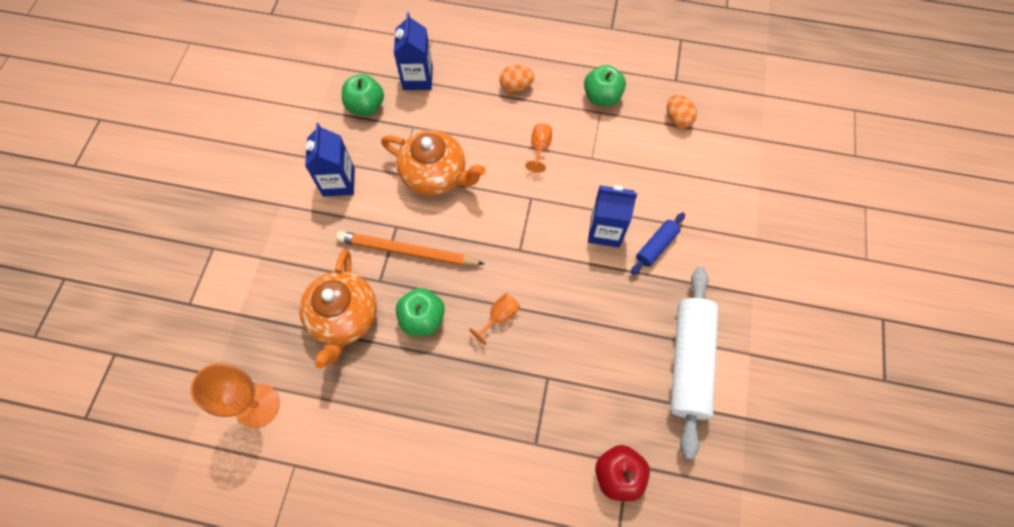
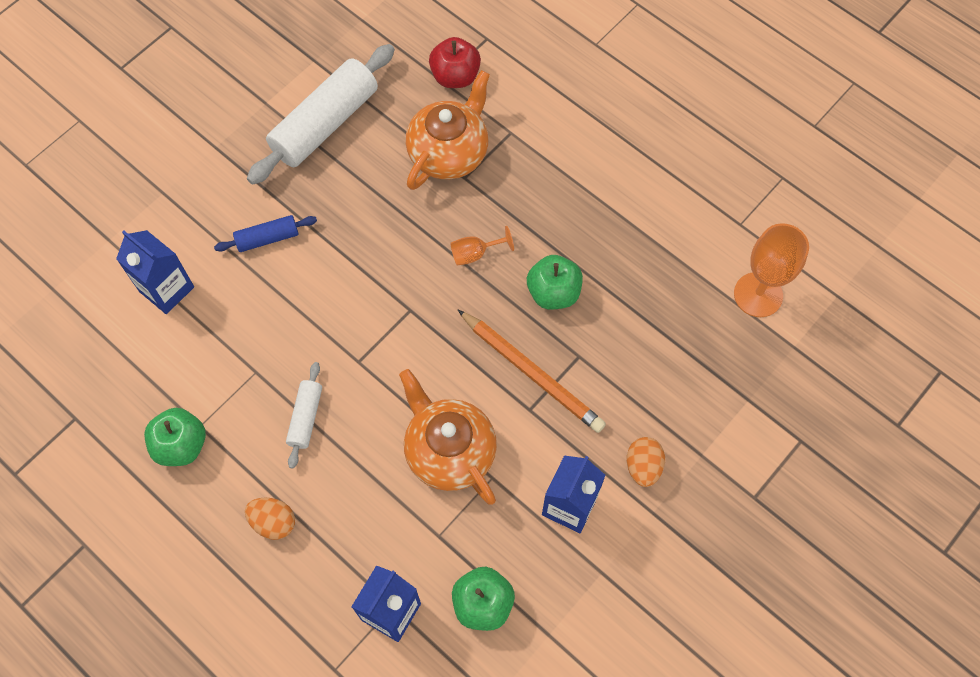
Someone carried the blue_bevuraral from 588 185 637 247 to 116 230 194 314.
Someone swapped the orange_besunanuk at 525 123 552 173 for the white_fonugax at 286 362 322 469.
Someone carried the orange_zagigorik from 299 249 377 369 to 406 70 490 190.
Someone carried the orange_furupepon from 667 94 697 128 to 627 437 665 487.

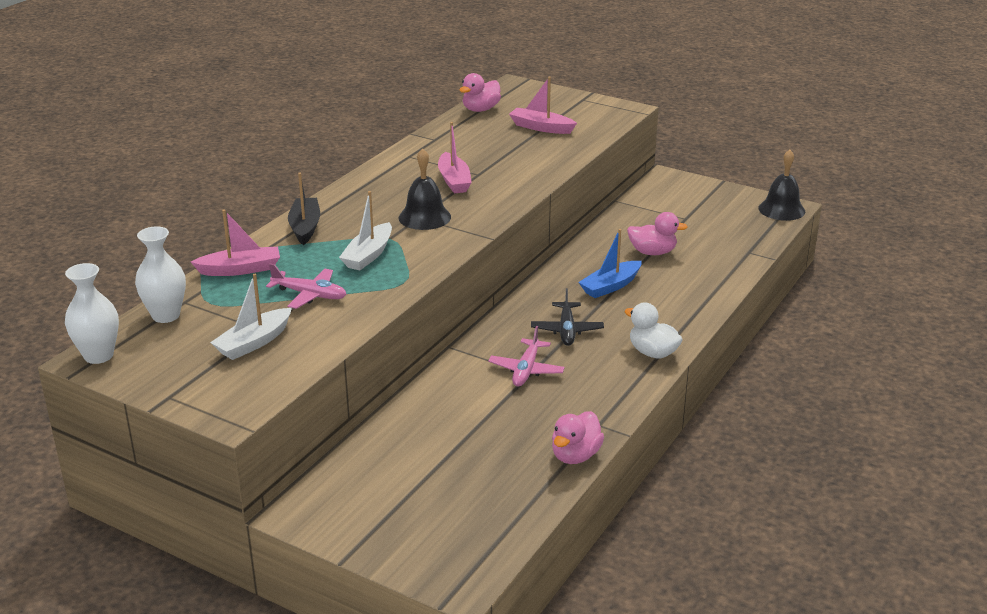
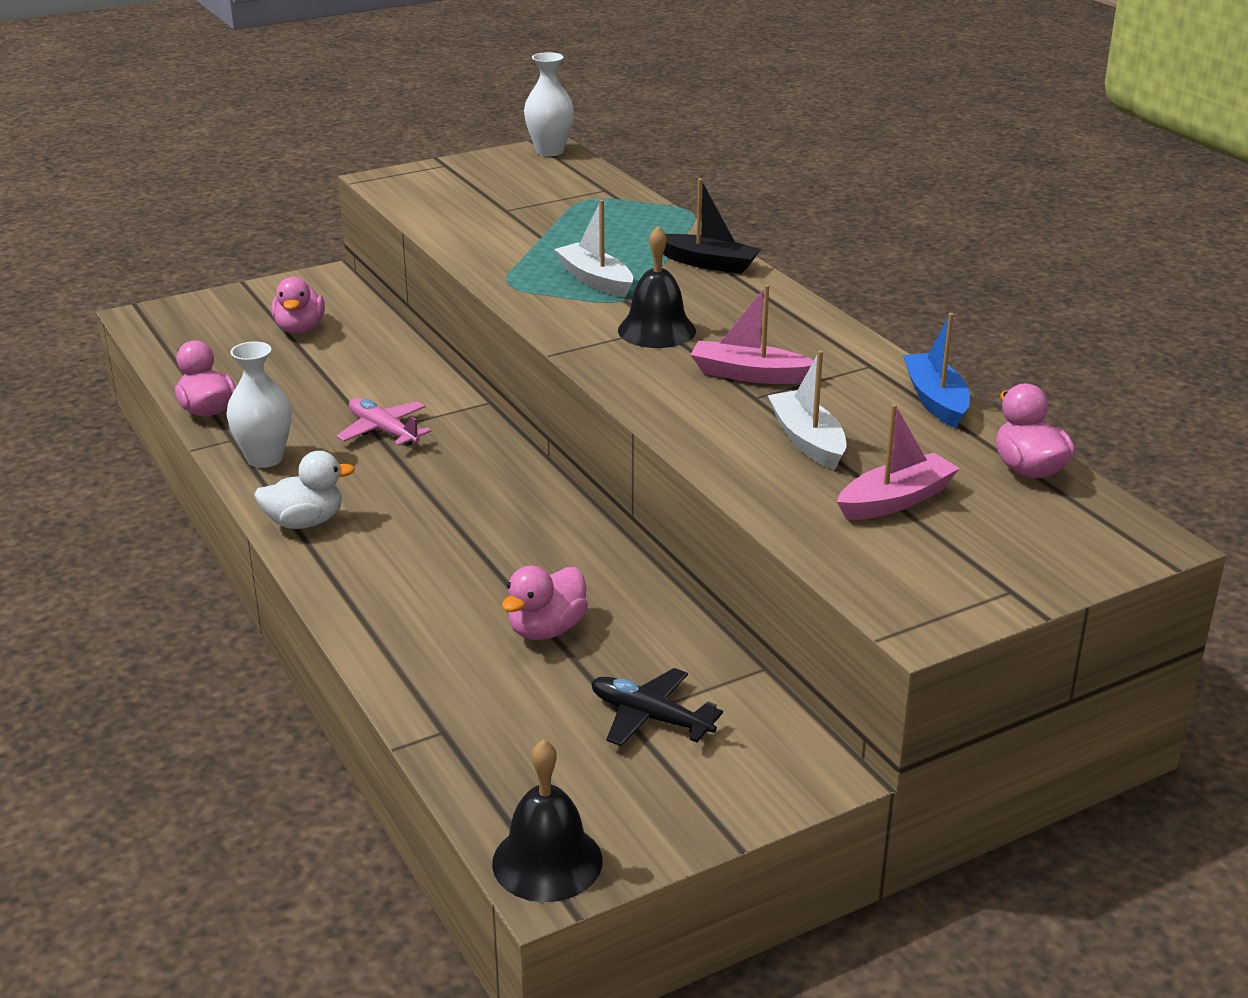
Someone carried the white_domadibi from 135 227 186 323 to 226 342 292 468.
Someone put down the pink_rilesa at 271 277 325 334.
Someone carried the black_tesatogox from 531 288 604 346 to 591 668 723 746.
Someone carried the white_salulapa from 210 274 292 360 to 767 350 846 470.
Someone carried the blue_salulapa from 578 229 642 298 to 903 313 970 428.
Someone took away the pink_salulapa at 191 209 280 276.
Someone took away the pink_tesatogox at 266 263 346 309.

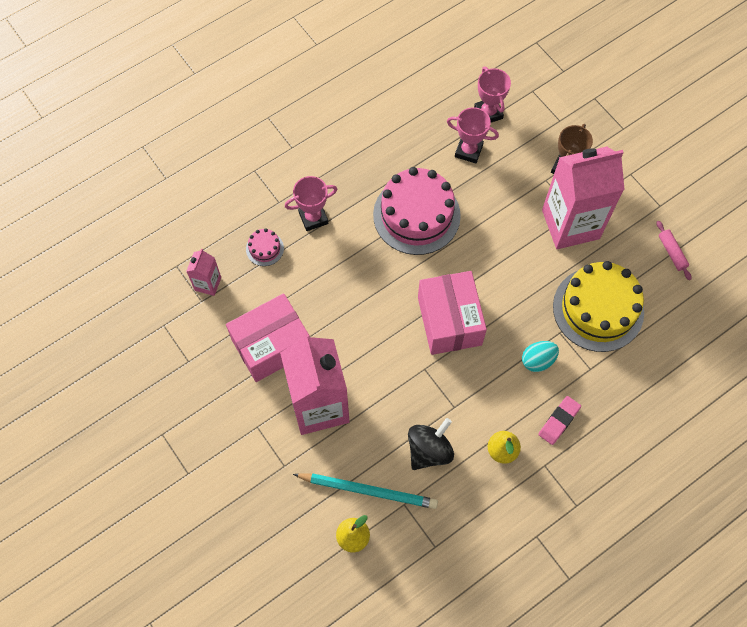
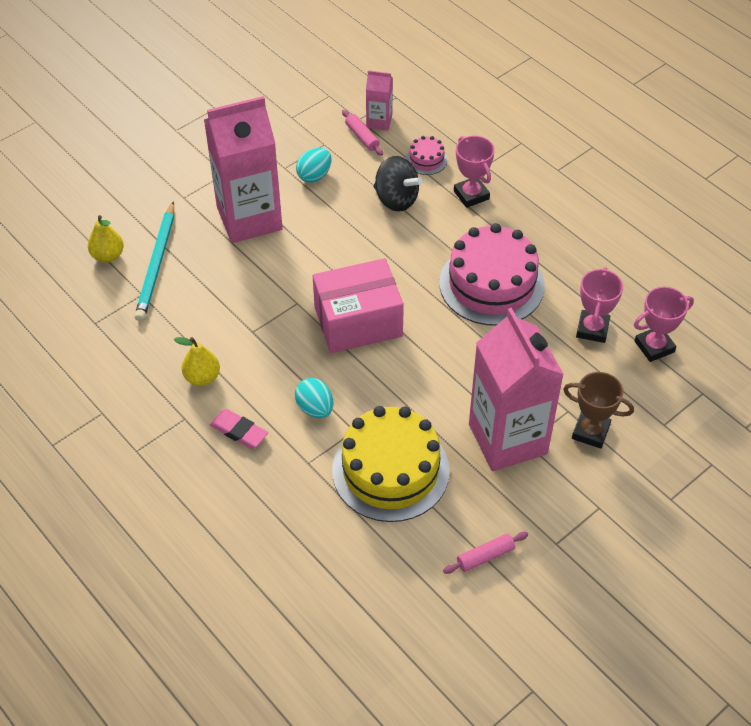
Someone swapped the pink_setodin at 226 293 310 382 for the turquoise_furupepon at 296 148 331 183.
Someone put down the pink_fonugax at 342 110 383 156.
Someone carried the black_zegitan from 408 418 454 470 to 374 156 423 212.

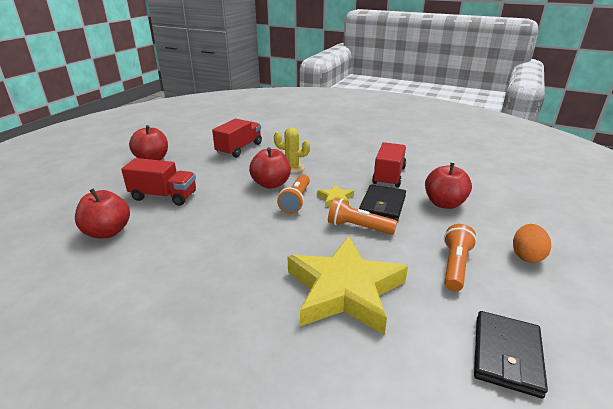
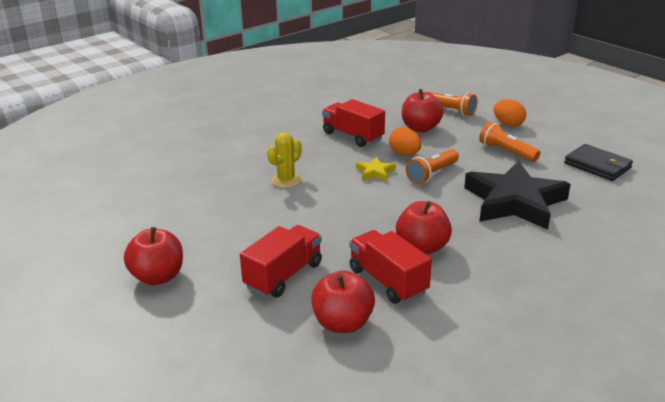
Someone carried the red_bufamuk from 212 118 262 158 to 349 230 432 304.
Someone swapped the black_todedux at 359 184 406 221 for the orange_furupepon at 389 127 421 156.
Someone carried the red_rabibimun from 249 147 291 189 to 396 201 452 255.
Someone carried the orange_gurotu from 277 174 310 214 to 428 92 477 116.
Someone repainted the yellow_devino at 288 236 408 335, which became the black_devino at 464 161 571 230.

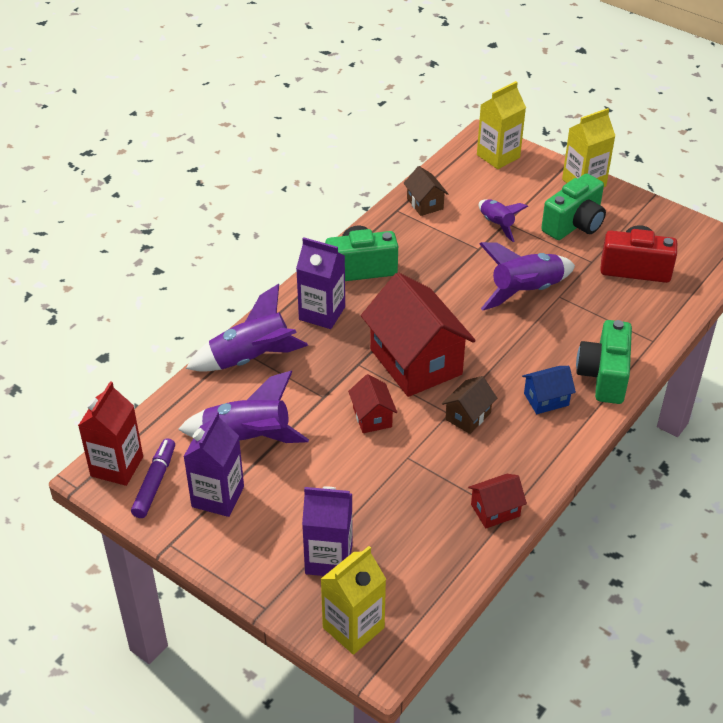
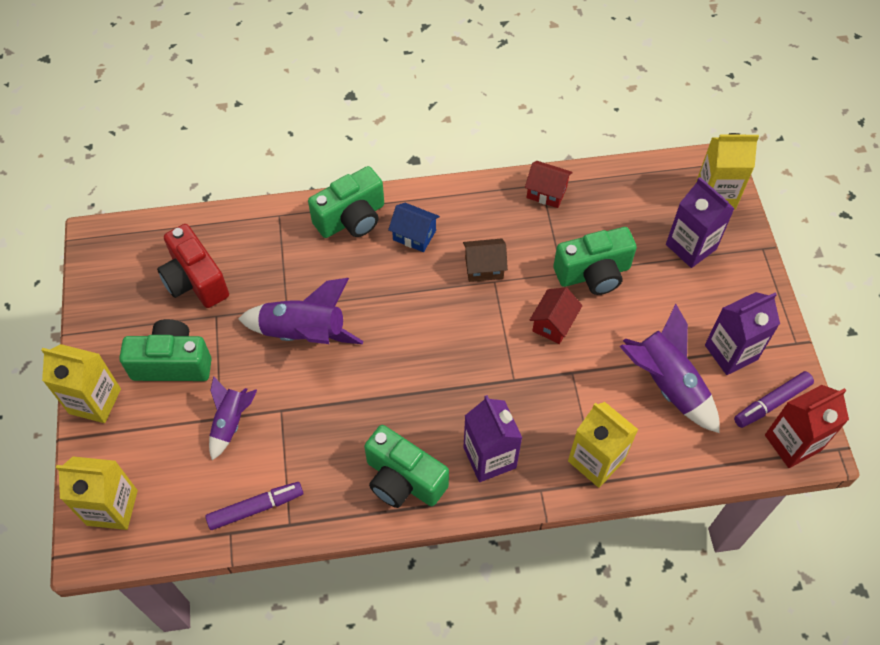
Someone swapped the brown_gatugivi at 403 166 448 216 for the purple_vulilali at 205 482 303 530.
Someone put down the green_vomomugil at 553 227 637 295.
Someone swapped the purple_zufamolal at 186 284 308 372 for the yellow_bevuraral at 568 402 639 488.
Someone took away the red_gatugivi at 361 272 476 397.

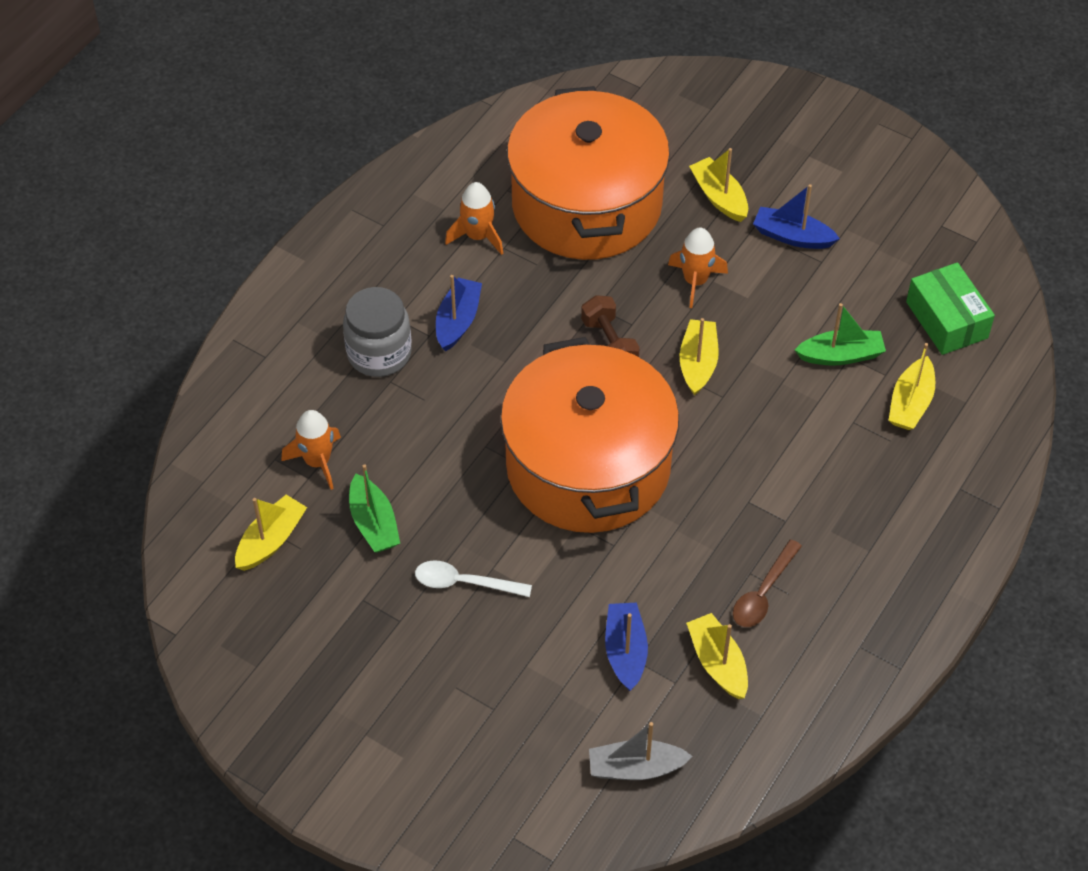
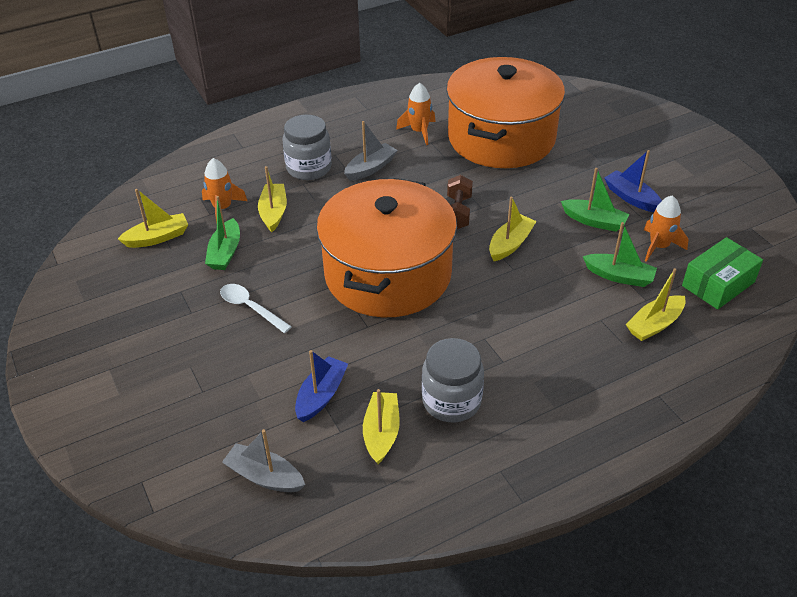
Someone carried the yellow_salulapa from 689 148 748 222 to 258 166 287 232.
Someone repainted the blue_salulapa at 436 275 482 351, which became the grey_salulapa at 344 121 397 181.
Someone swapped the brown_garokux at 733 539 802 627 for the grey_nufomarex at 422 338 484 422.
Someone put down the green_salulapa at 561 168 630 232.
Someone carried the orange_zufamolal from 668 228 728 308 to 644 195 688 262.
Someone rotated the green_setodin at 906 262 995 355 by 45 degrees clockwise.

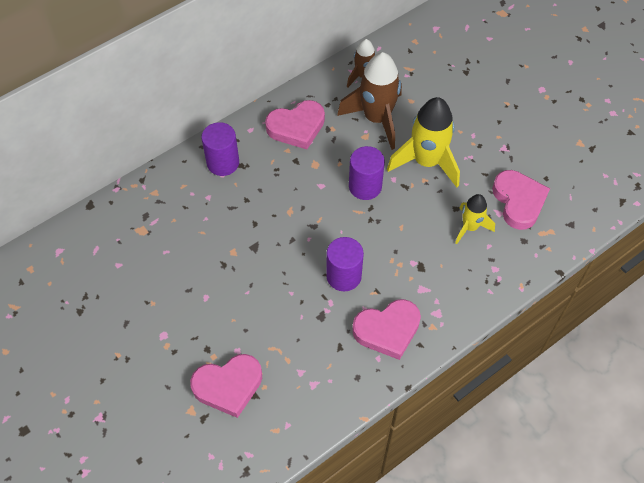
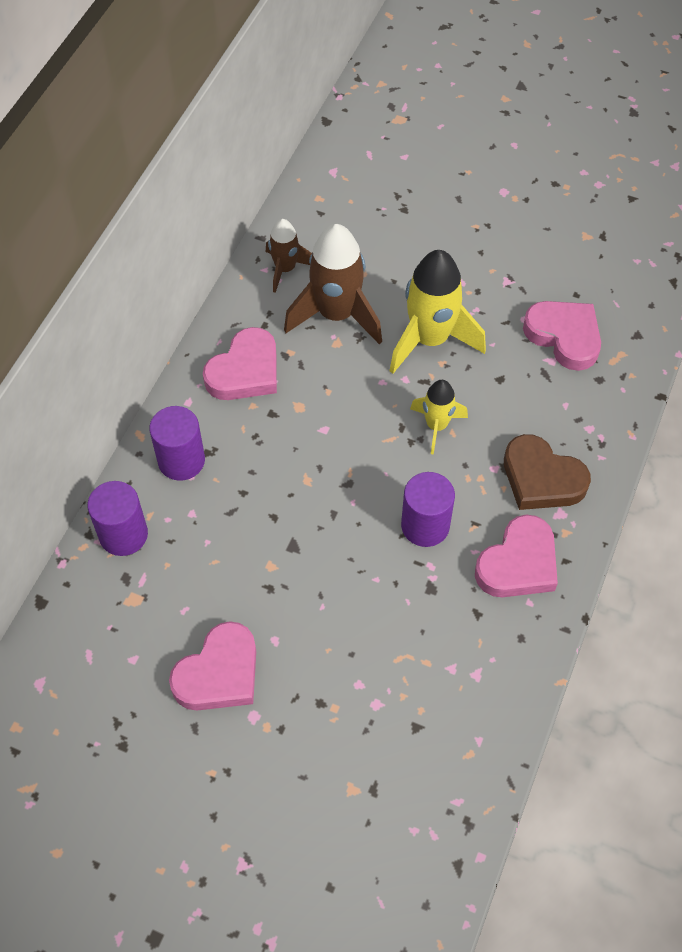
Someone carried the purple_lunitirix from 349 146 385 200 to 87 481 148 556.
Someone carried the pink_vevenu from 190 354 262 418 to 169 621 256 711.
Someone carried the yellow_zufamolal from 455 194 495 244 to 410 380 468 455.
Someone put down the brown_vevenu at 504 434 591 510.

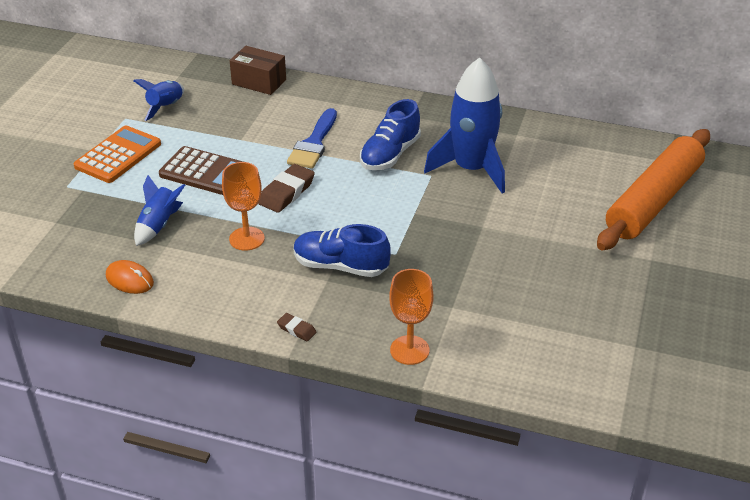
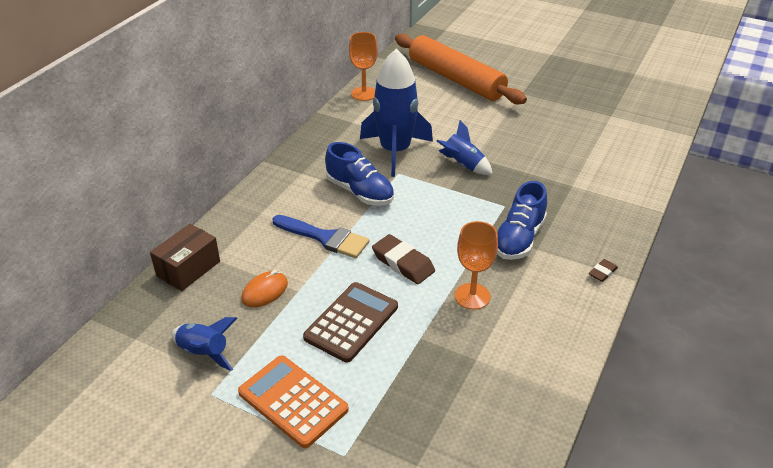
Someone carried the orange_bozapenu from 106 260 154 294 to 241 270 288 308.
Someone carried the orange_besunanuk from 389 269 434 365 to 349 32 378 101.
Someone carried the blue_zufamolal from 134 175 185 246 to 437 120 493 175.

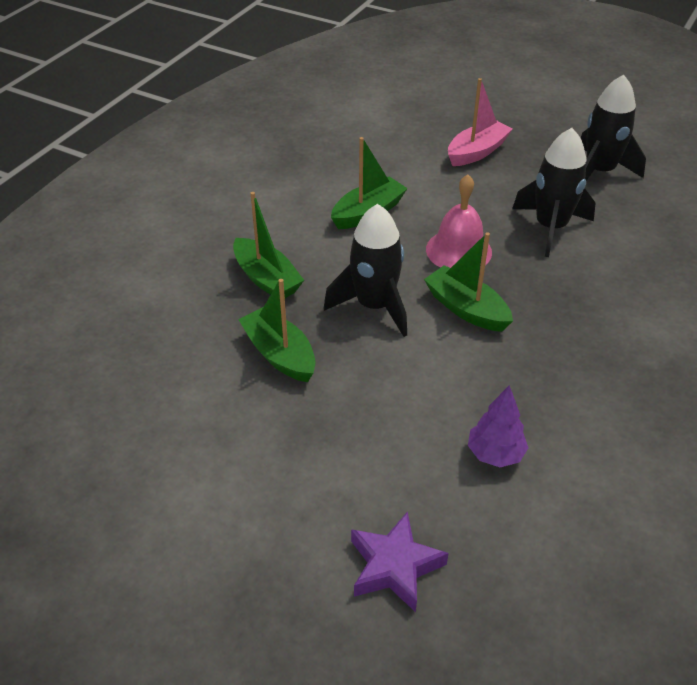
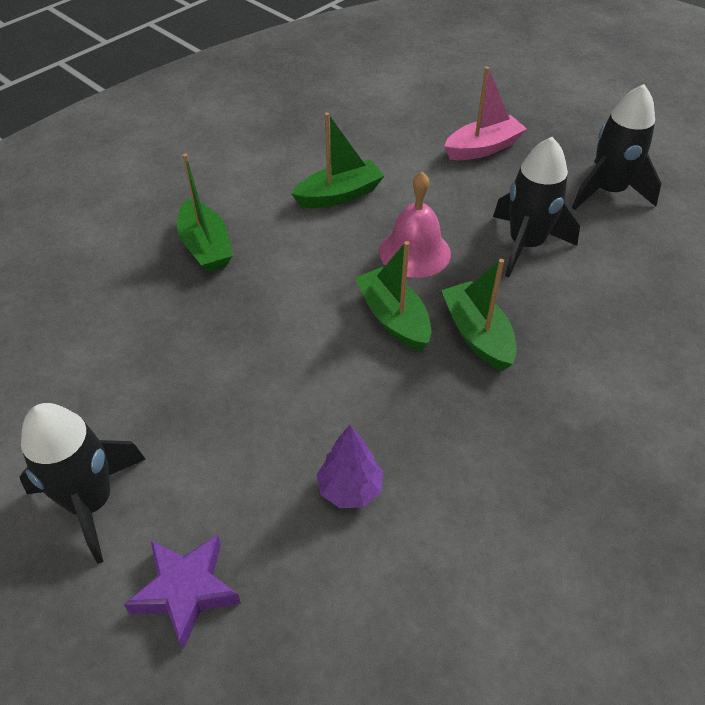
Someone carried the black_zufamolal from 324 204 407 337 to 19 403 146 564.
Someone carried the green_salulapa from 238 279 316 382 to 441 259 517 371.

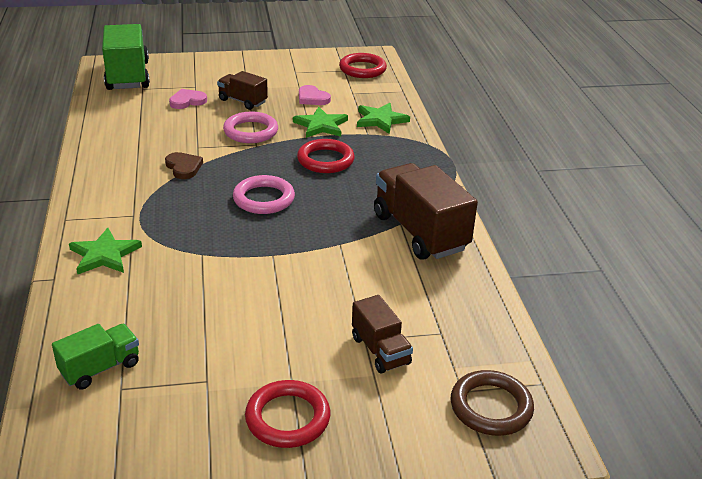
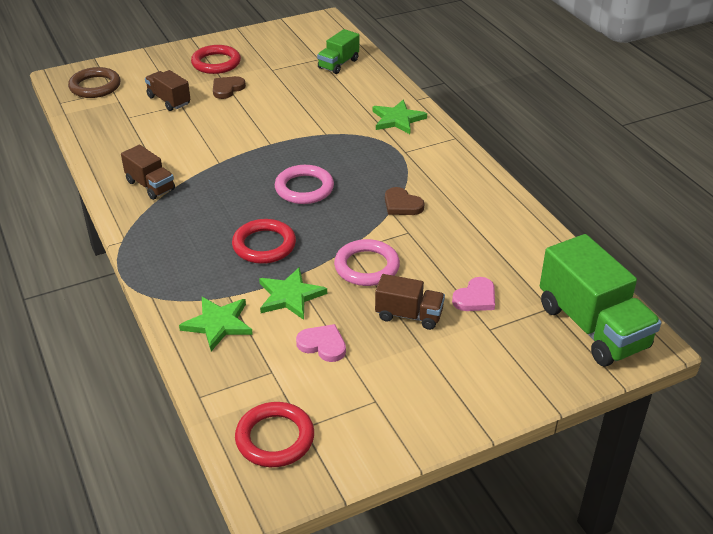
Someone scaled the brown_bufamuk at 374 163 478 260 by 0.54.
Someone put down the brown_vevenu at 213 76 246 99.

